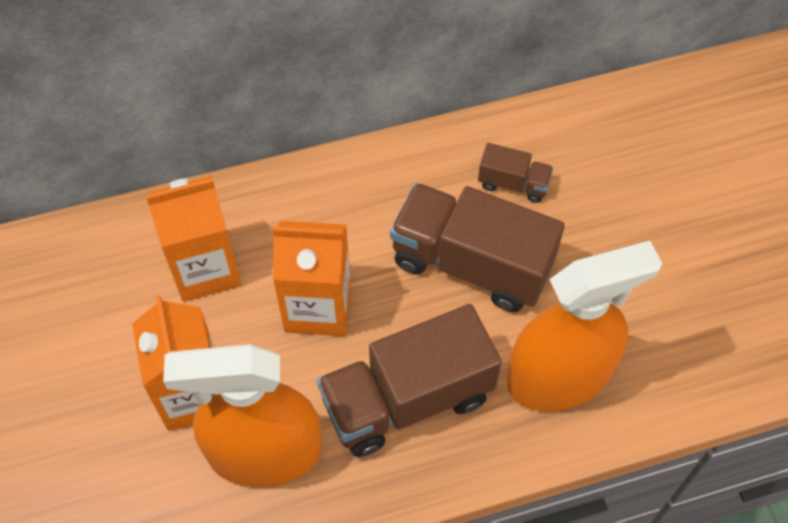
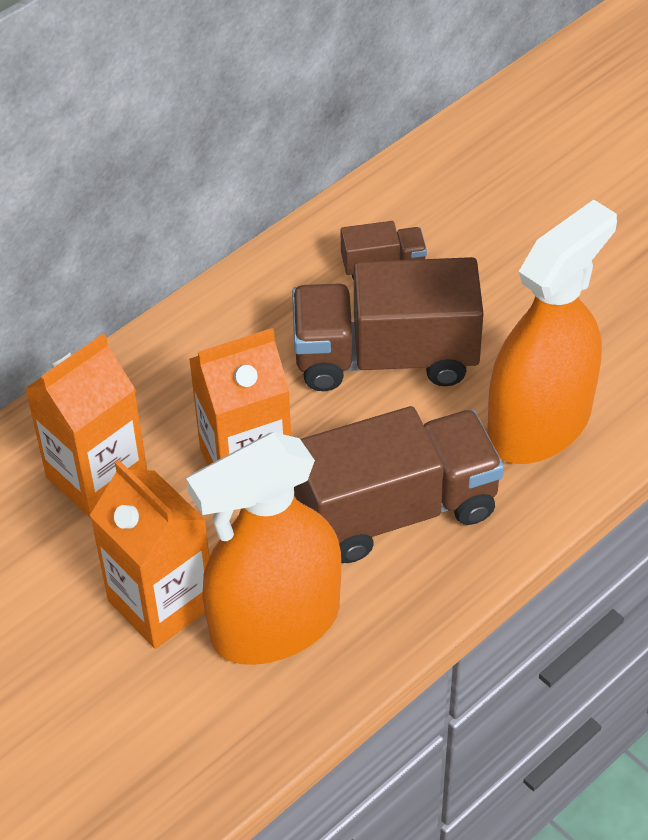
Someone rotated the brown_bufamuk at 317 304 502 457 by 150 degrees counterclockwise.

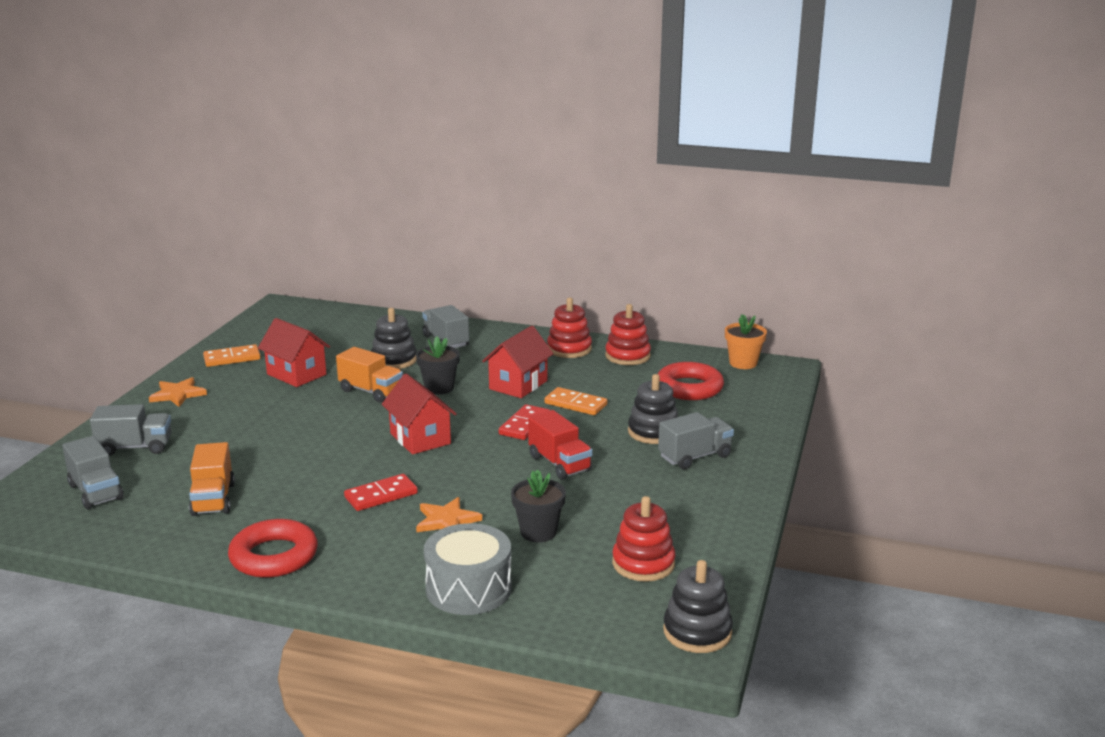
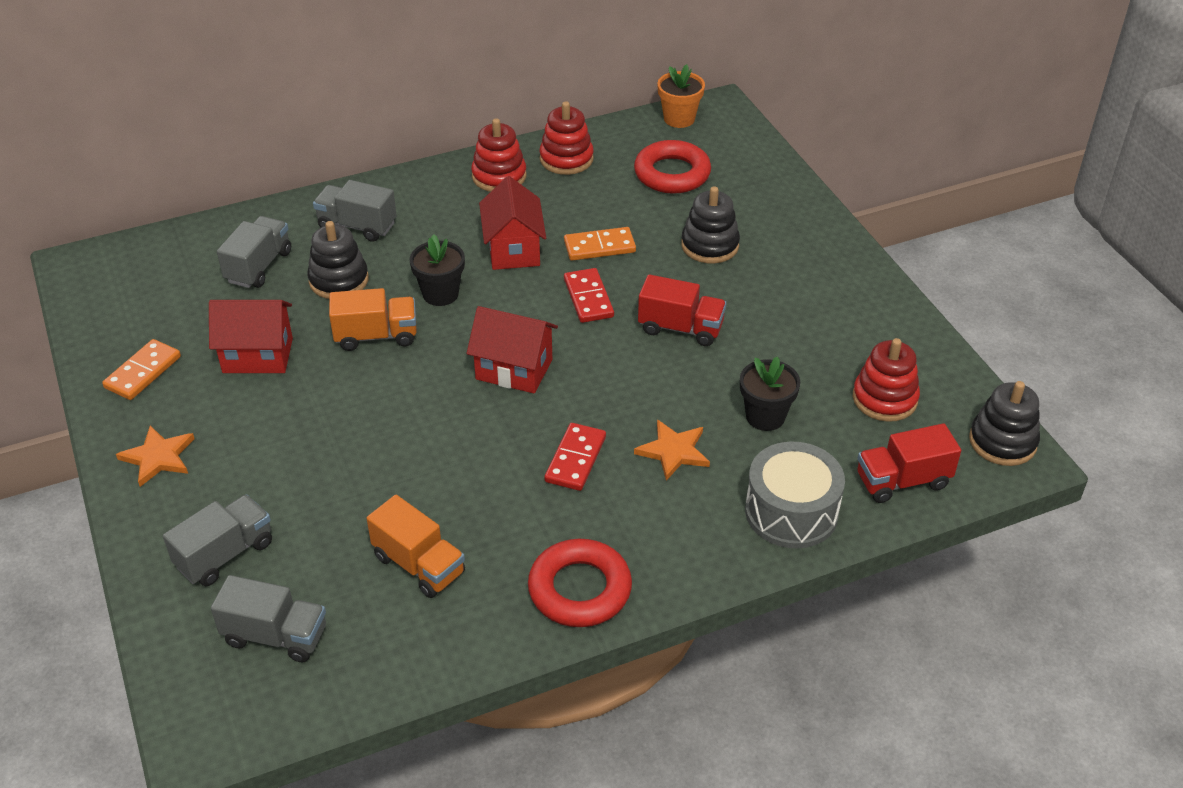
Someone carried the grey_bufamuk from 658 412 734 469 to 217 216 291 288.
Someone put down the red_bufamuk at 857 423 961 503.

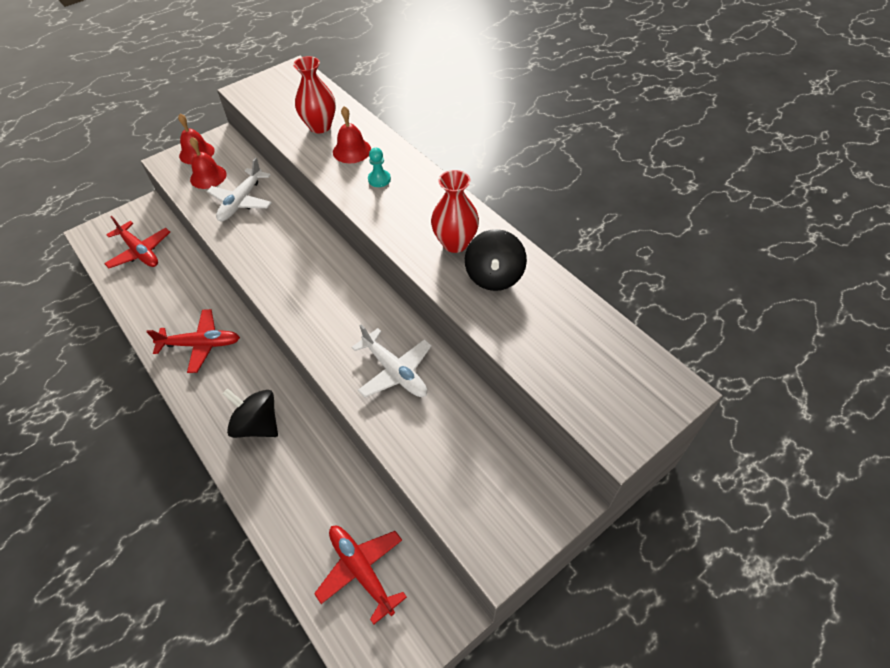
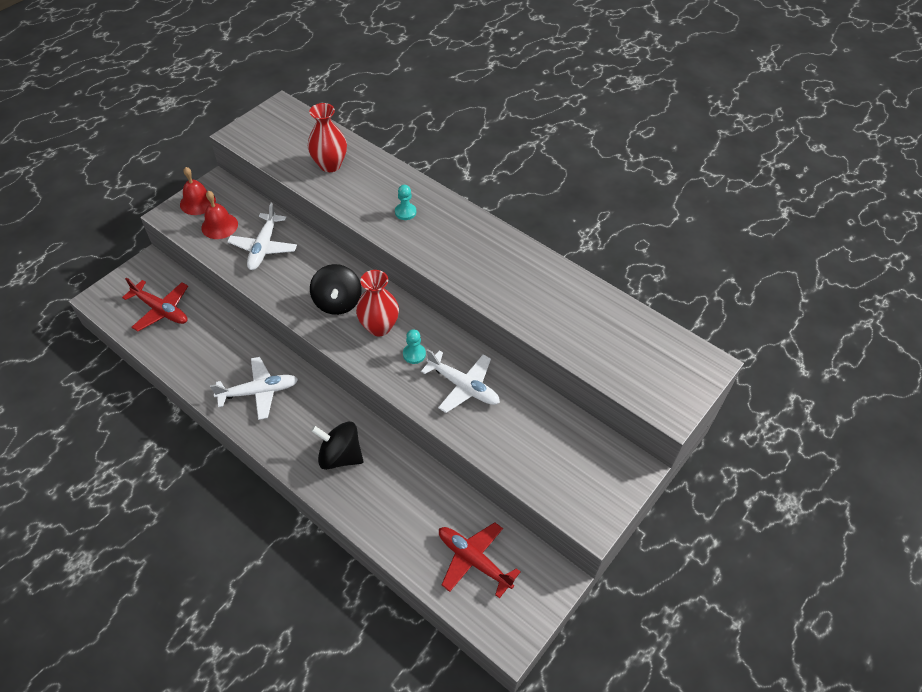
Someone repainted the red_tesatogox at 146 309 240 373, which became the white_tesatogox at 210 357 298 420.
Someone carried the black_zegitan from 465 229 527 291 to 310 264 362 315.
Someone carried the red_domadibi from 431 170 479 253 to 356 270 399 336.
Someone put down the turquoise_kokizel at 403 329 426 364.
Someone took away the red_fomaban at 333 106 371 163.

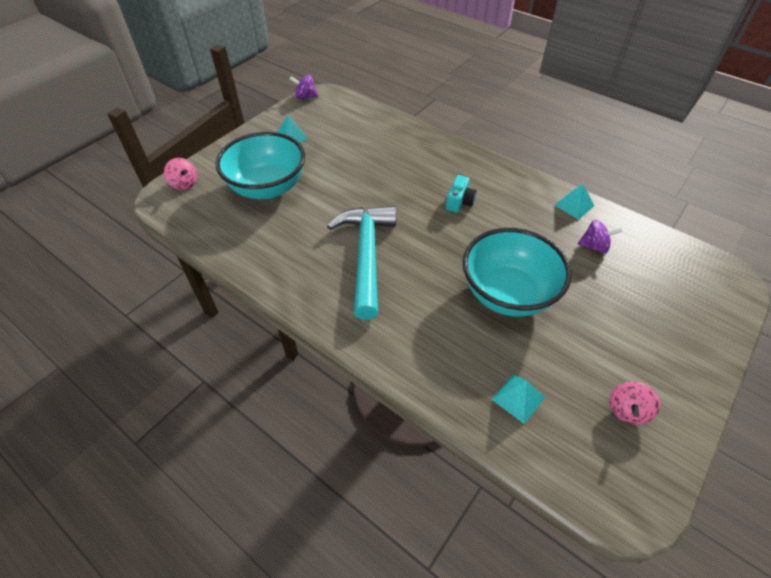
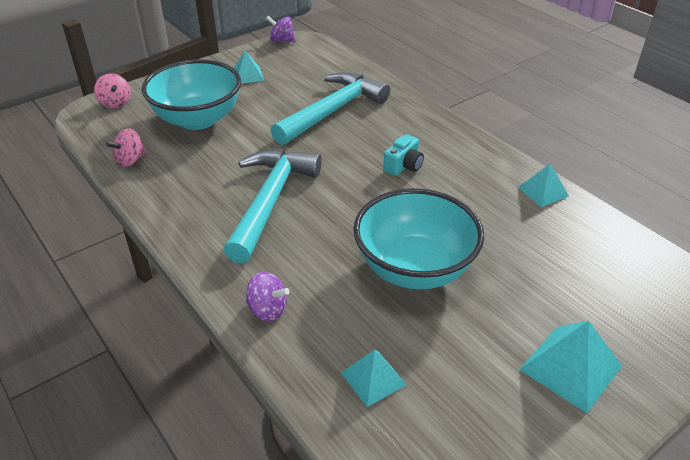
Someone carried the pink_zegitan from 609 381 660 425 to 105 128 147 167.
Someone carried the purple_zegitan from 578 220 623 253 to 246 272 290 321.
Someone put down the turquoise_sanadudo at 271 72 390 145.
Someone put down the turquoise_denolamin at 519 321 622 413.

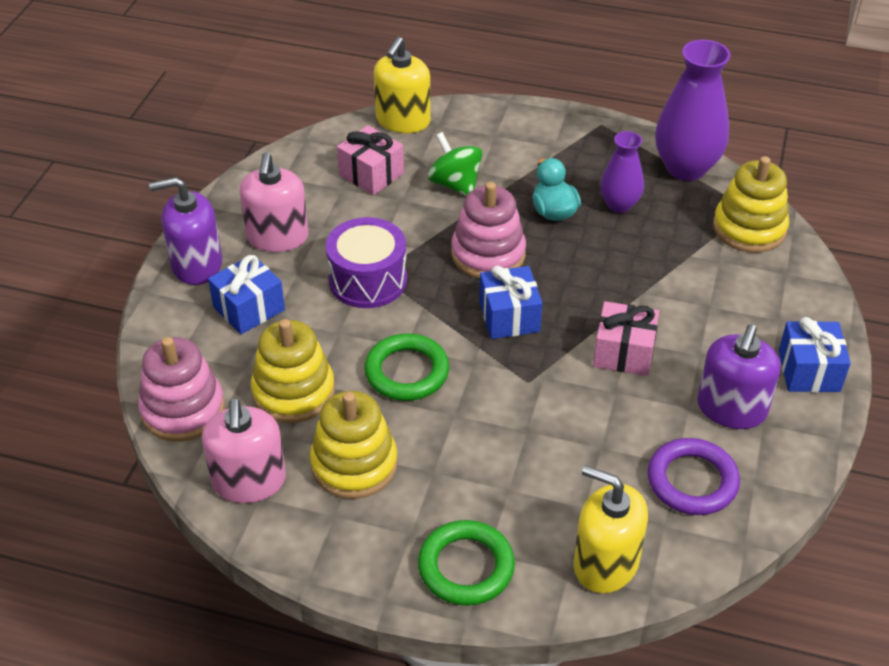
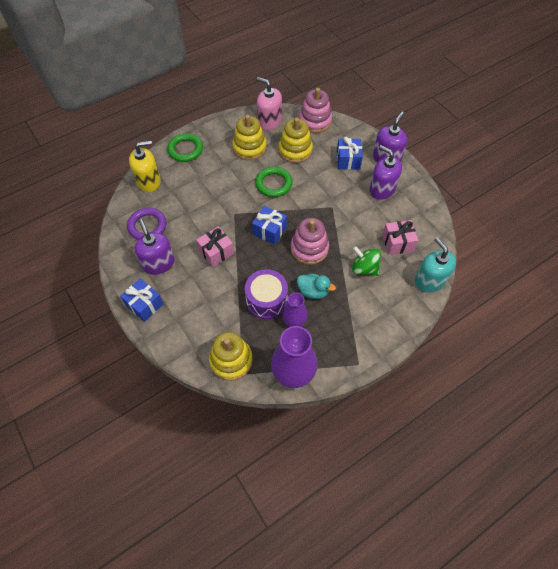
Someone carried the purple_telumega from 326 217 407 308 to 245 269 288 319.
Someone rotated the green_zegitan at 428 132 482 196 by 150 degrees counterclockwise.
Someone repainted the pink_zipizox at 240 152 309 252, which became the purple_zipizox at 370 145 402 200.
Someone repainted the yellow_zipizox at 374 37 431 133, which became the turquoise_zipizox at 415 237 456 292.

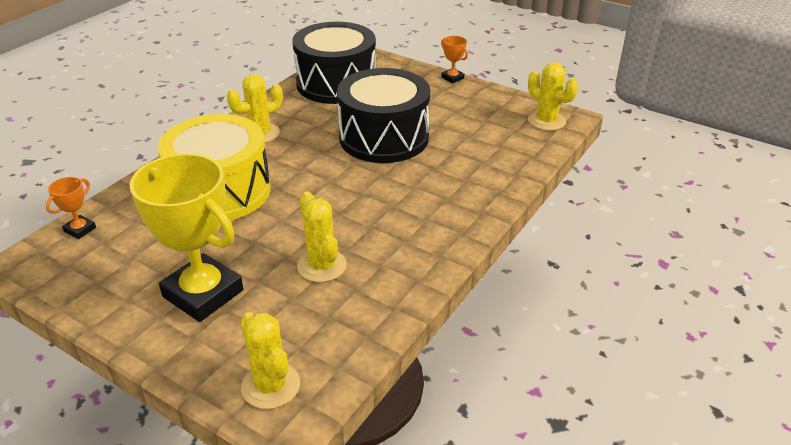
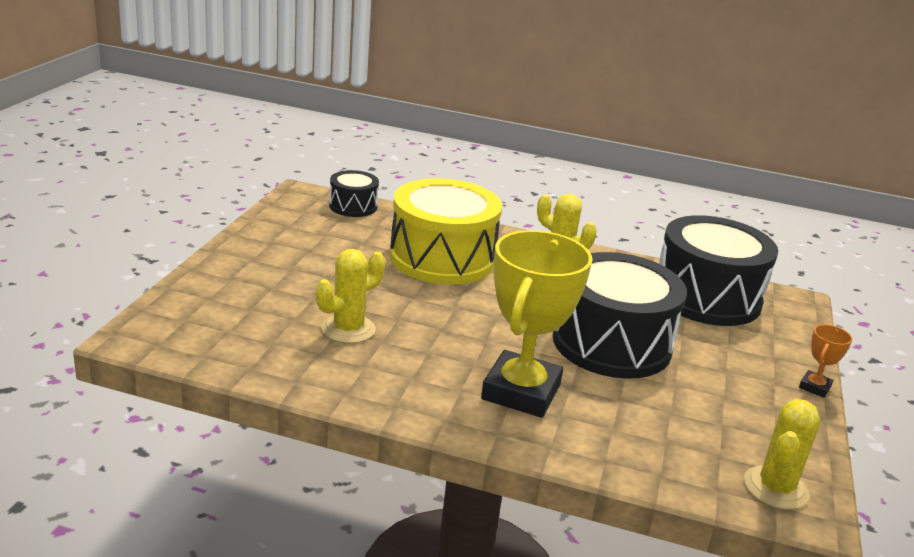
Someone swapped the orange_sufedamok at 46 177 96 239 for the black_telumega at 329 170 379 217.
Someone carried the yellow_sufedamok from 130 153 243 322 to 481 230 593 418.
Someone took away the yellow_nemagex at 241 312 300 409.

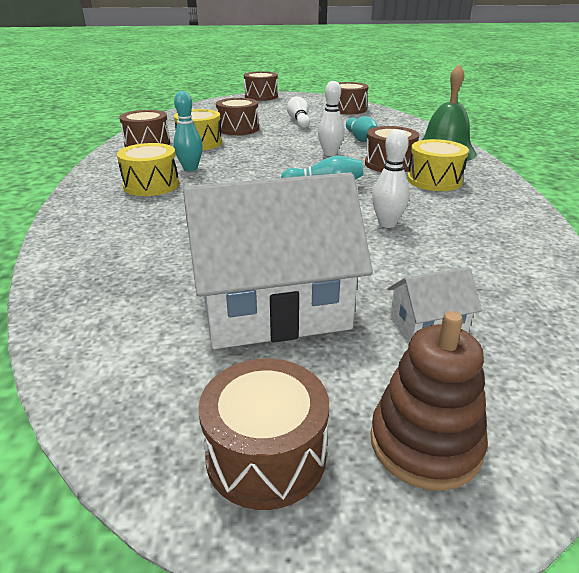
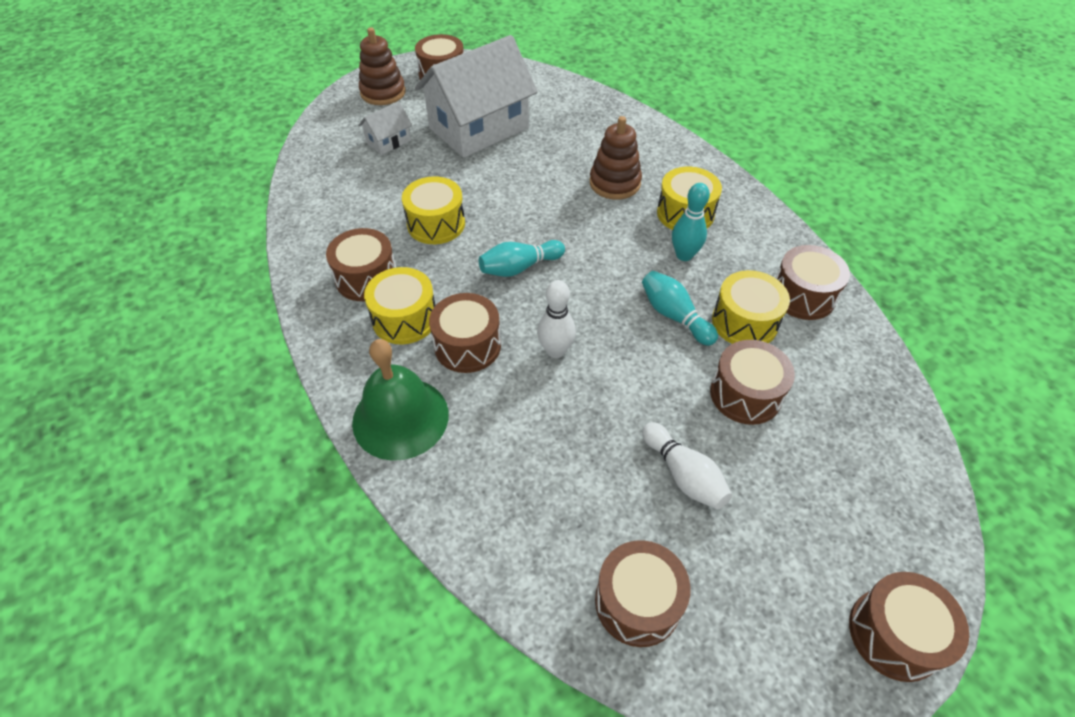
Someone put down the brown_telumega at 326 228 396 301.
Someone swapped the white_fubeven at 372 129 409 228 for the yellow_telumega at 402 176 465 244.
Someone put down the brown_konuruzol at 590 116 642 200.
Someone carried the turquoise_fubeven from 346 116 378 142 to 642 271 718 346.

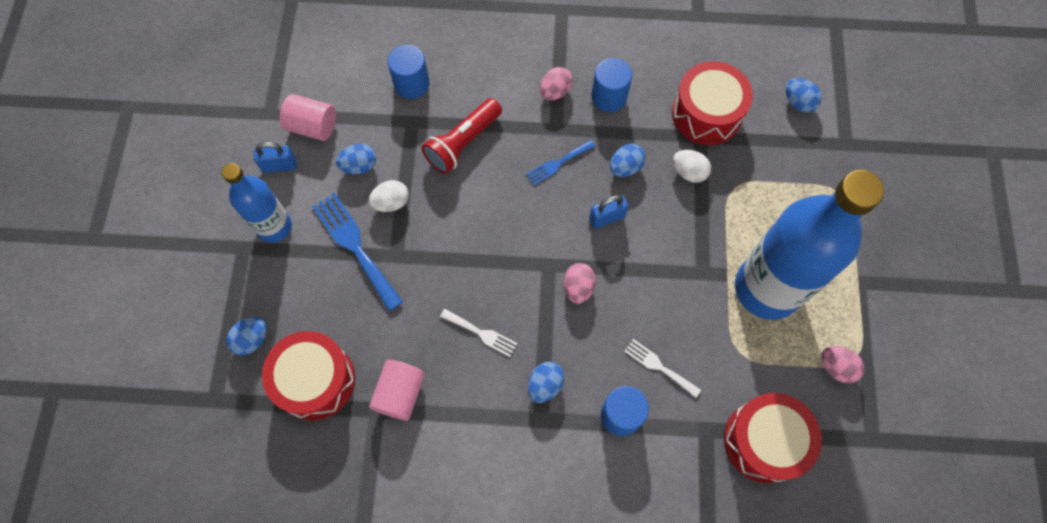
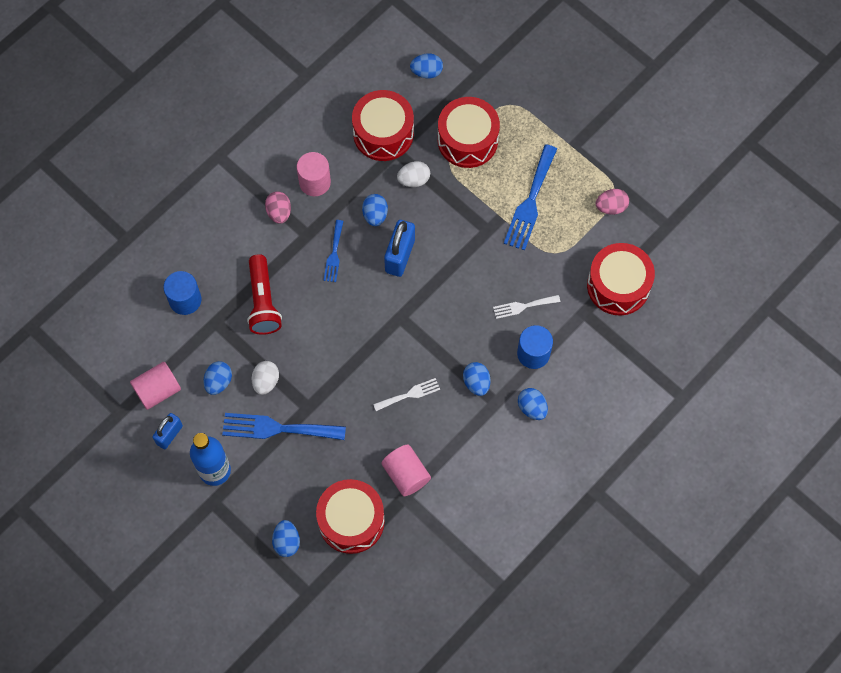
Someone repainted the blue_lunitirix at 591 58 632 112, which became the pink_lunitirix at 297 152 331 196.
Someone scaled the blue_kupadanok at 589 195 629 229 by 1.52.
Someone put down the red_telumega at 438 97 500 168.
Someone swapped the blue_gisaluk at 735 170 884 320 for the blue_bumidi at 504 144 557 250.
Someone put down the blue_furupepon at 518 388 548 420.
Someone took away the pink_furupepon at 564 263 596 304.

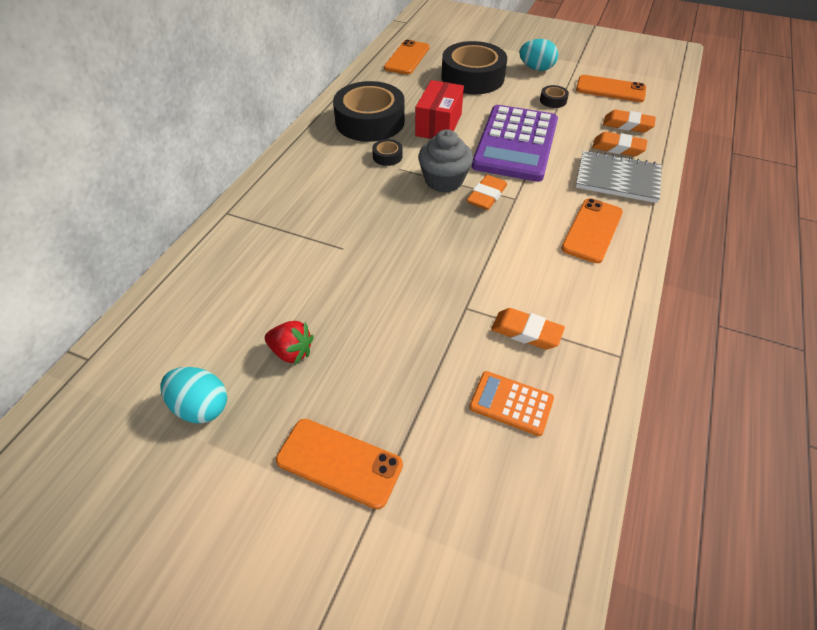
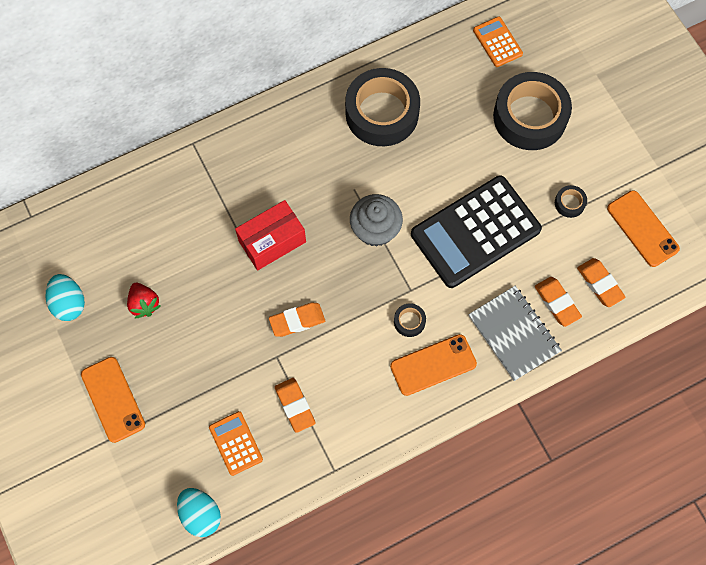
Someone carried the turquoise_furupepon from 519 39 558 71 to 177 488 221 537.
Someone carried the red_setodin from 415 80 464 139 to 235 200 306 270.
Someone carried the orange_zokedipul from 467 175 507 210 to 269 303 325 337.
Someone carried the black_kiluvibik from 372 139 403 166 to 394 303 426 337.
Someone repainted the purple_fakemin at 472 105 558 182, which became the black_fakemin at 411 175 542 288.
Someone swapped the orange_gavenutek at 384 40 430 75 for the orange_fakemin at 473 16 523 67.

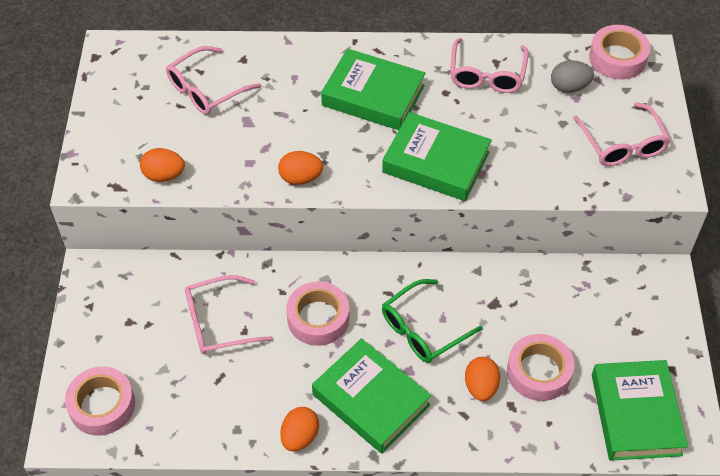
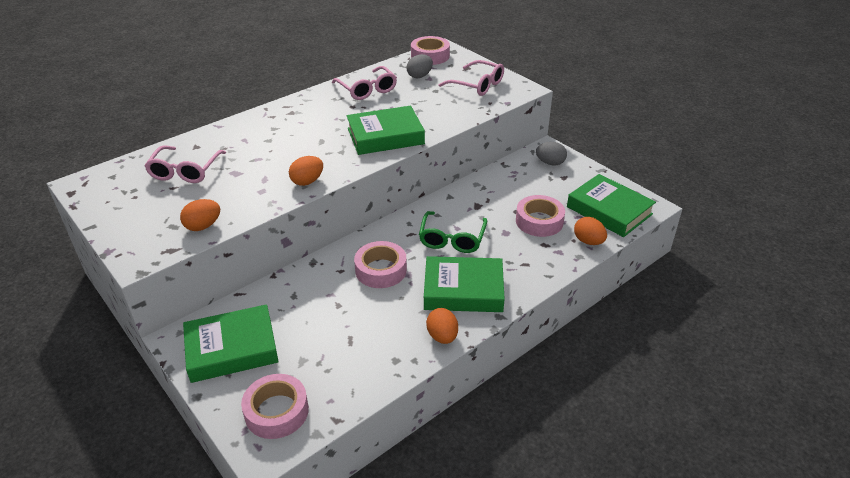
Someone carried the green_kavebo from 321 48 425 130 to 183 304 279 383.
Someone put down the grey_furupepon at 536 142 567 165.
Someone carried the orange_furupepon from 465 357 500 401 to 574 217 607 245.
Someone took away the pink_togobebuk at 185 275 273 354.

